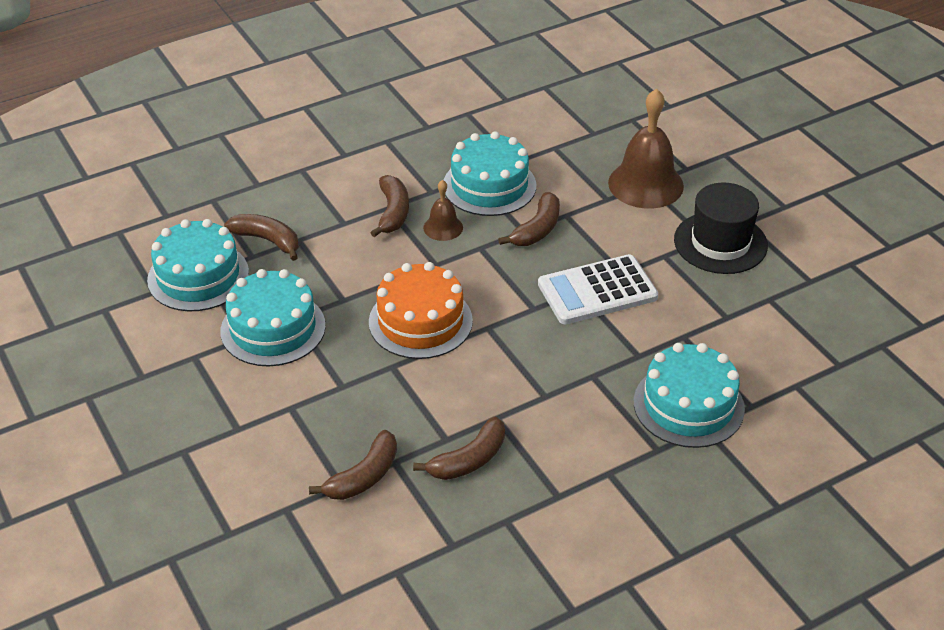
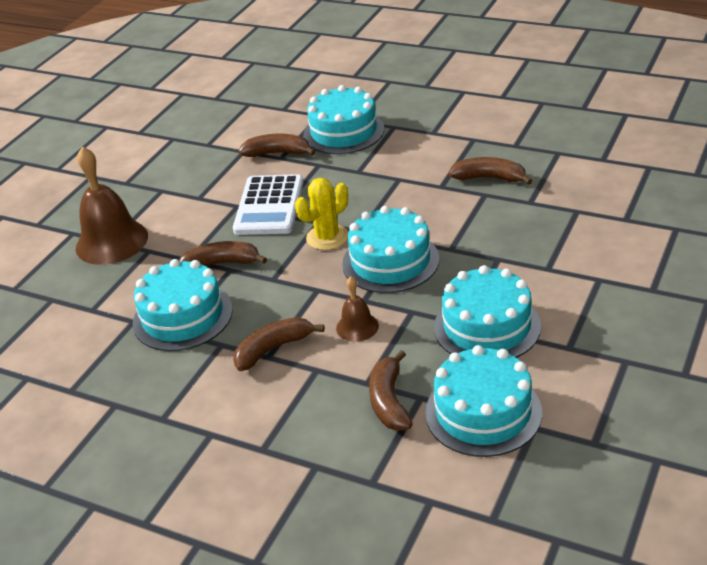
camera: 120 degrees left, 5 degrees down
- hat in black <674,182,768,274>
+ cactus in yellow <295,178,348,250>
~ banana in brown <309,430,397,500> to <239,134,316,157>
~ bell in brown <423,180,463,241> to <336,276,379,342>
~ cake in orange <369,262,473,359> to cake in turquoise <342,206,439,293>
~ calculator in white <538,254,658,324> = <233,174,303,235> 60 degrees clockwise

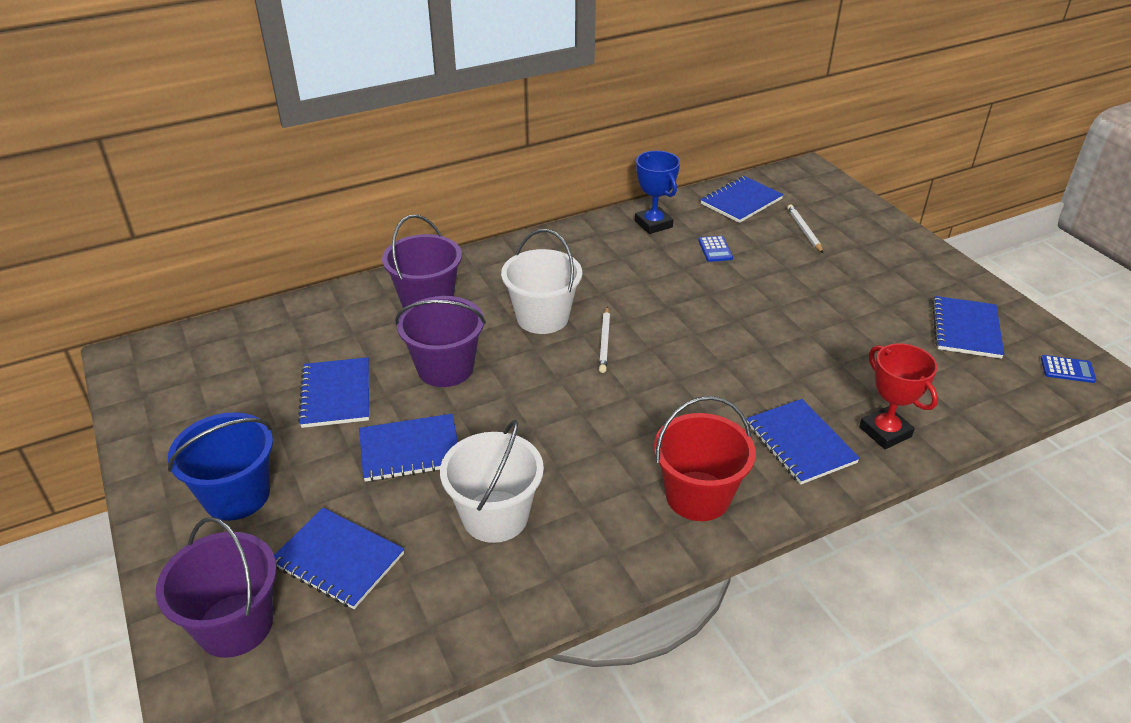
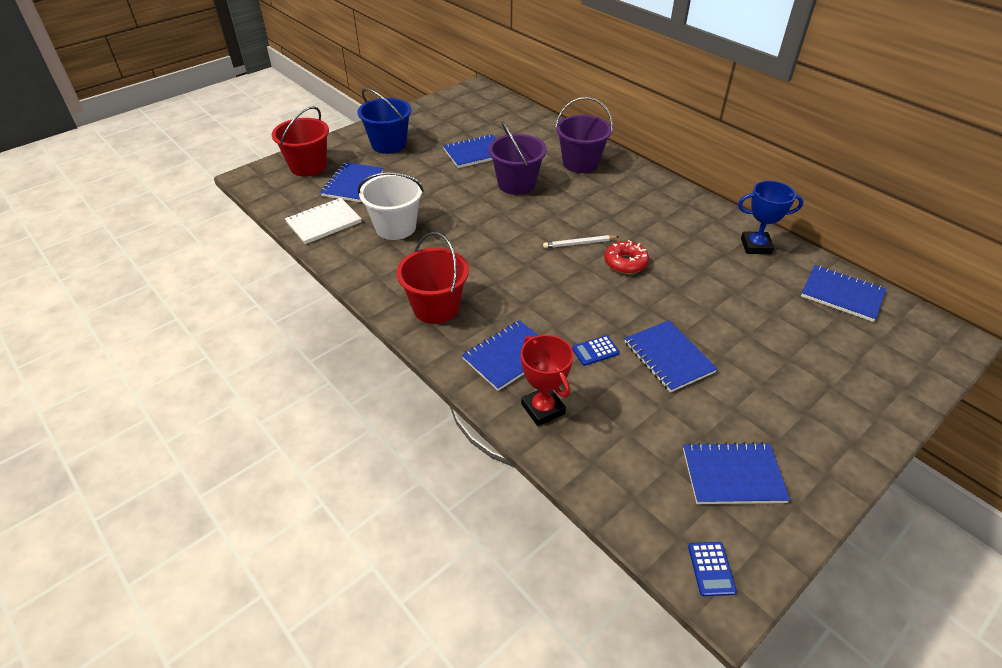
camera: 75 degrees right, 5 degrees up
- bucket in white <501,229,582,334>
- pencil in white <787,204,823,253>
+ notebook in white <285,198,362,244>
+ donut in red <604,240,649,274>
~ notebook in blue <359,414,458,482> to <624,320,717,392>
~ calculator in blue <698,236,733,262> to <572,335,620,366>
~ bucket in purple <156,517,277,658> to bucket in red <272,106,329,176>
~ trophy in blue <635,151,680,234> = <738,181,803,254> 45 degrees clockwise
~ trophy in red <859,343,938,449> = <521,335,574,426> 75 degrees counterclockwise

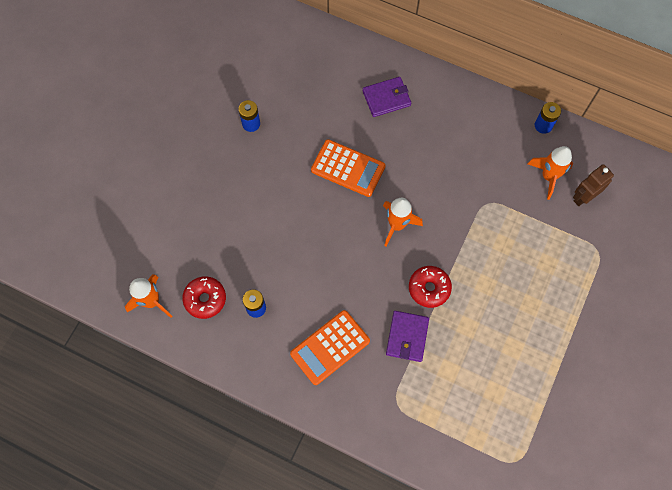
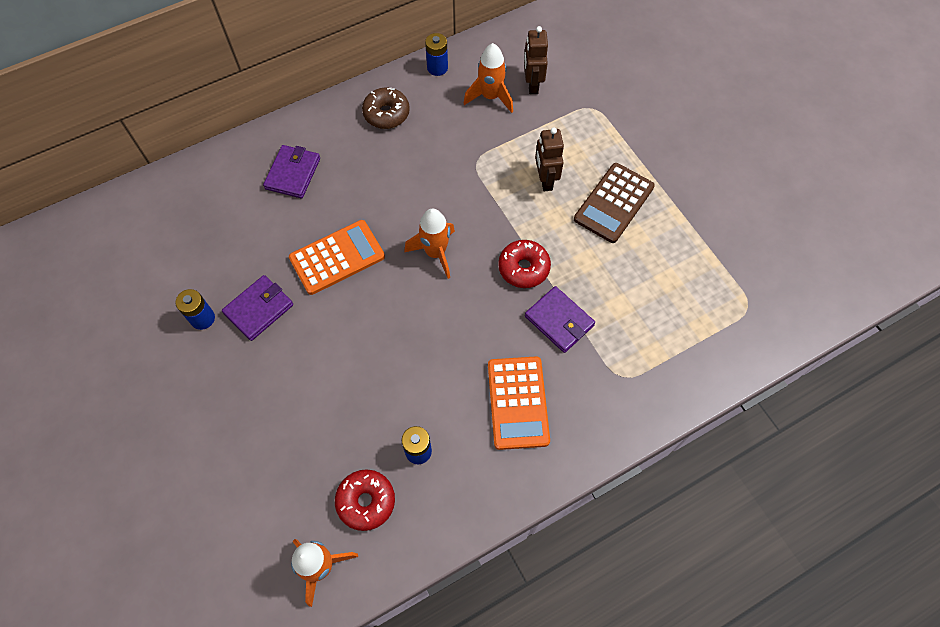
camera: 55 degrees left, 5 degrees down
+ wallet in purple <222,275,293,341>
+ donut in brown <362,87,410,129>
+ robot in brown <535,128,564,191>
+ calculator in brown <574,163,655,243>

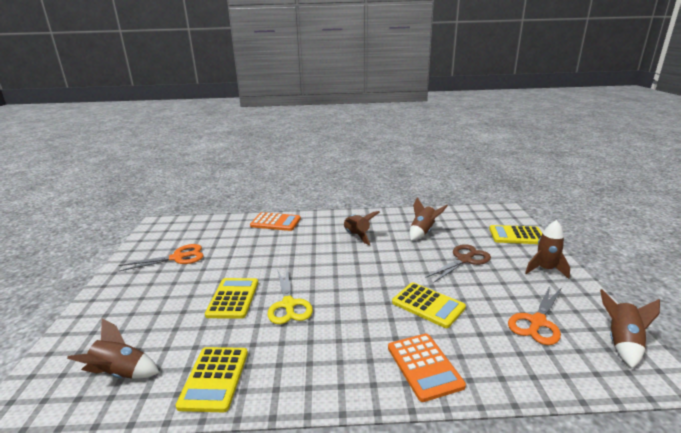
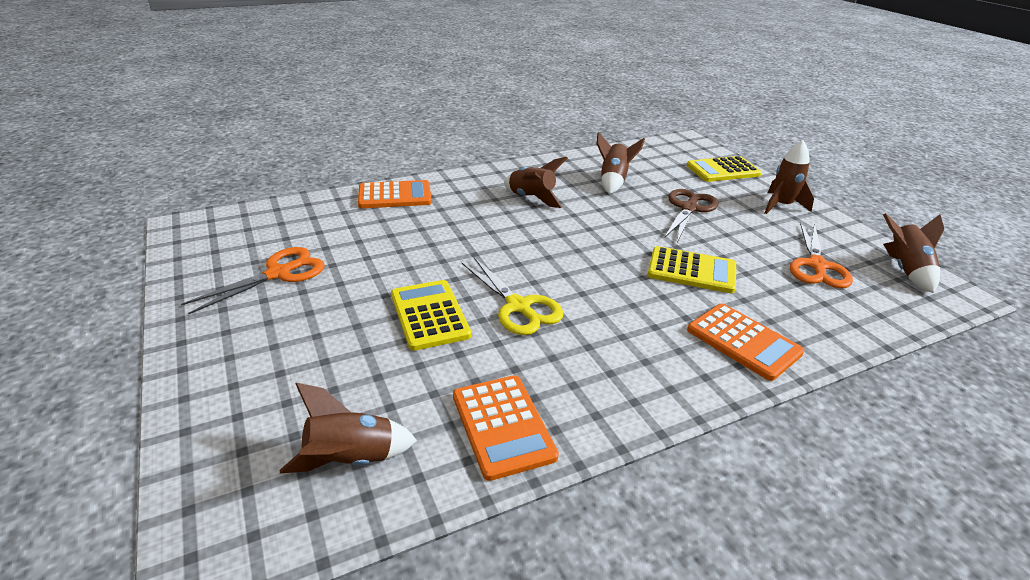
camera: 25 degrees left, 10 degrees up
~ calculator in yellow <176,347,248,412> to calculator in orange <453,375,559,481>

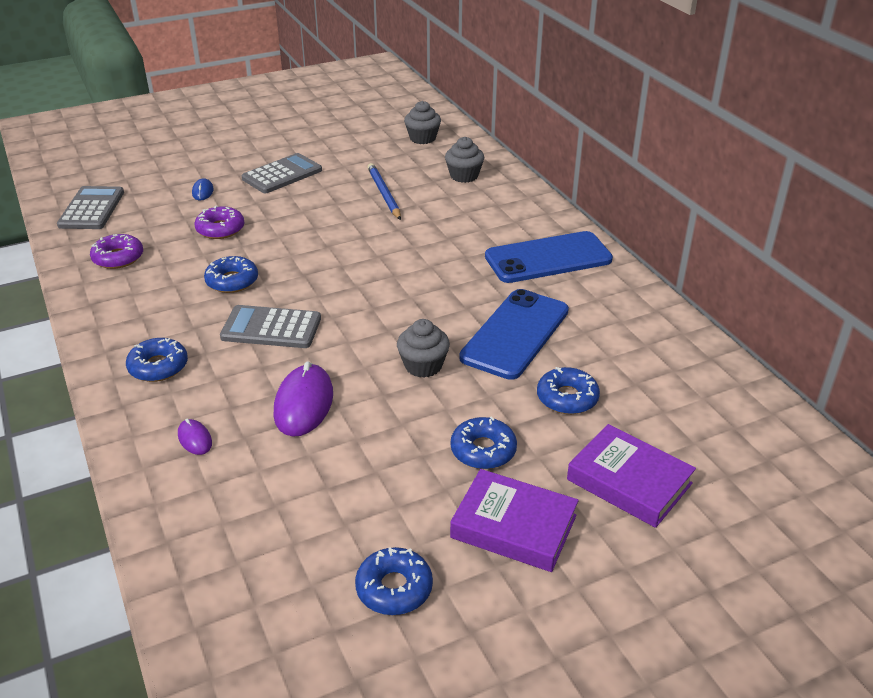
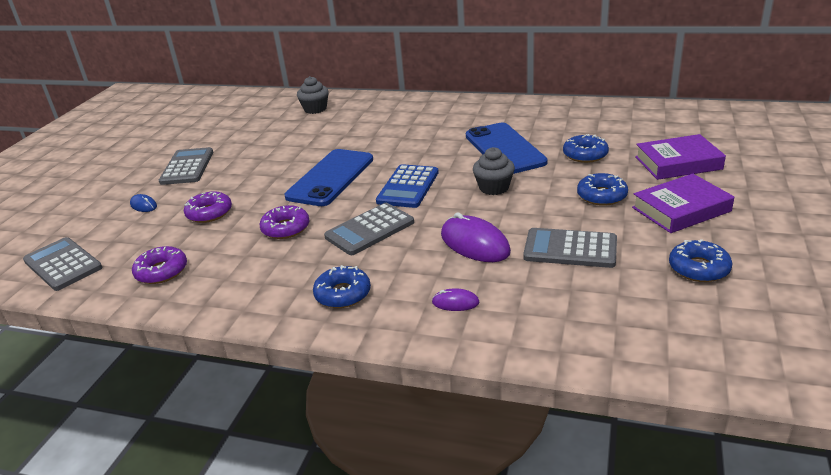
camera: 45 degrees left, 5 degrees down
- pencil in blue <367,163,401,220>
- cupcake in grey <404,101,441,144>
+ calculator in blue <376,164,439,208>
+ calculator in grey <523,228,617,268>
~ phone in blue <485,231,613,283> to <285,149,373,206>
~ donut in blue <204,256,258,293> to donut in purple <260,205,310,239>

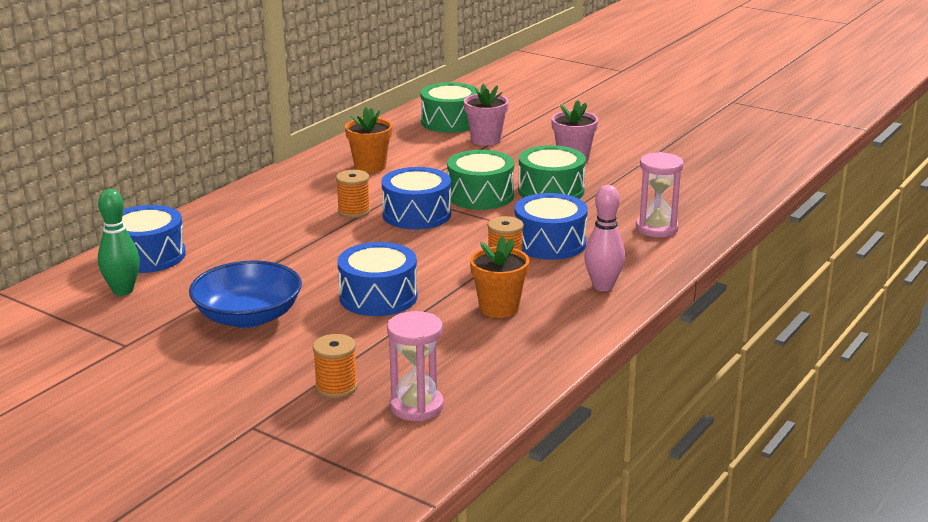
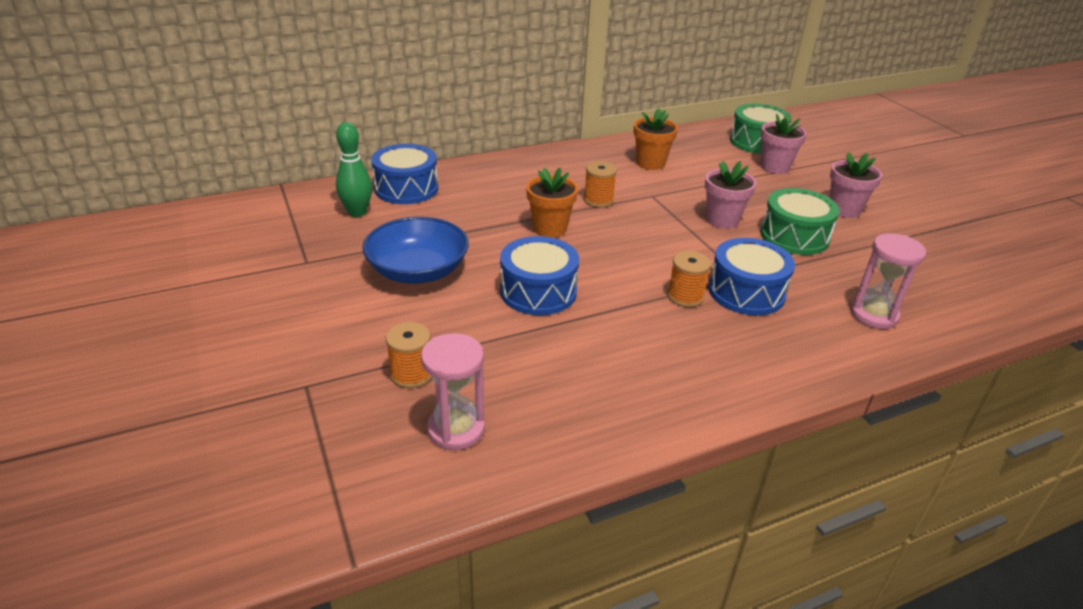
camera: 30 degrees right, 10 degrees up
- drum in blue <381,167,451,230>
- bowling pin in pink <584,185,625,291>
~ flower pot in orange <470,236,530,318> to <526,168,578,238>
~ drum in green <447,150,514,210> to flower pot in pink <705,161,756,229>

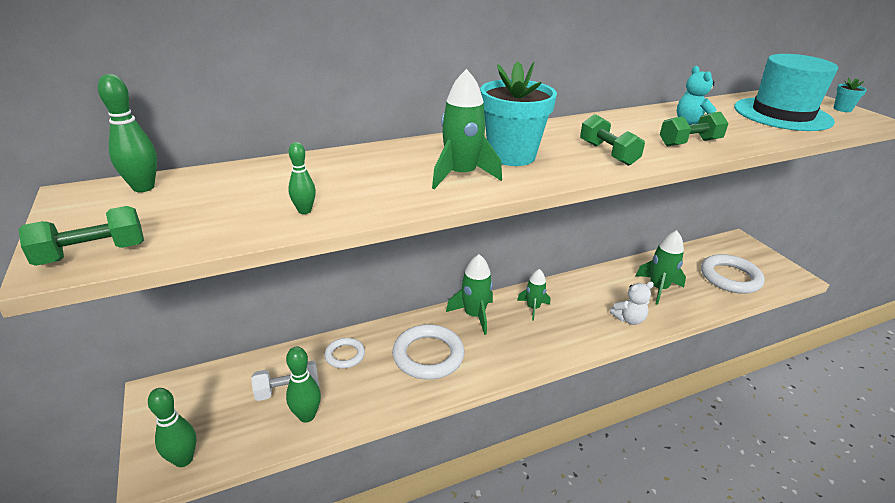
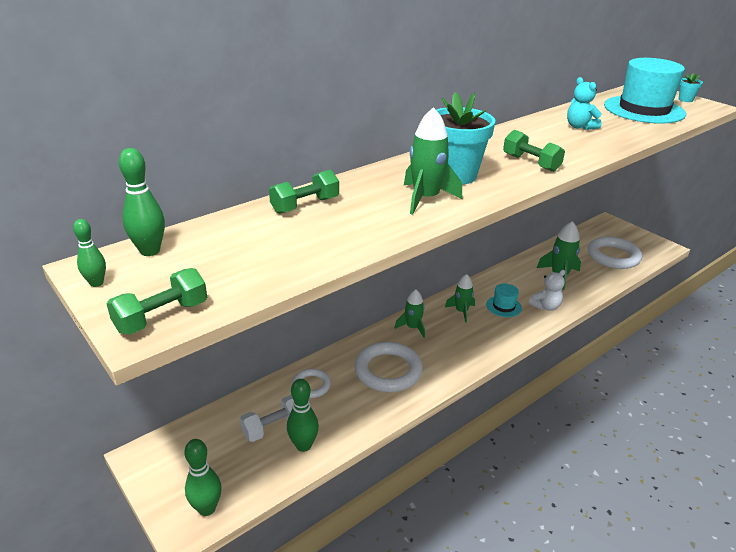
camera: 15 degrees left, 0 degrees up
+ hat in turquoise <486,284,522,317>
~ bowling pin in green <288,142,316,214> to <73,219,106,287>
~ dumbbell in green <660,112,729,146> to <269,170,339,214>
~ rocket in green <446,254,493,335> = <395,289,425,338> x0.67

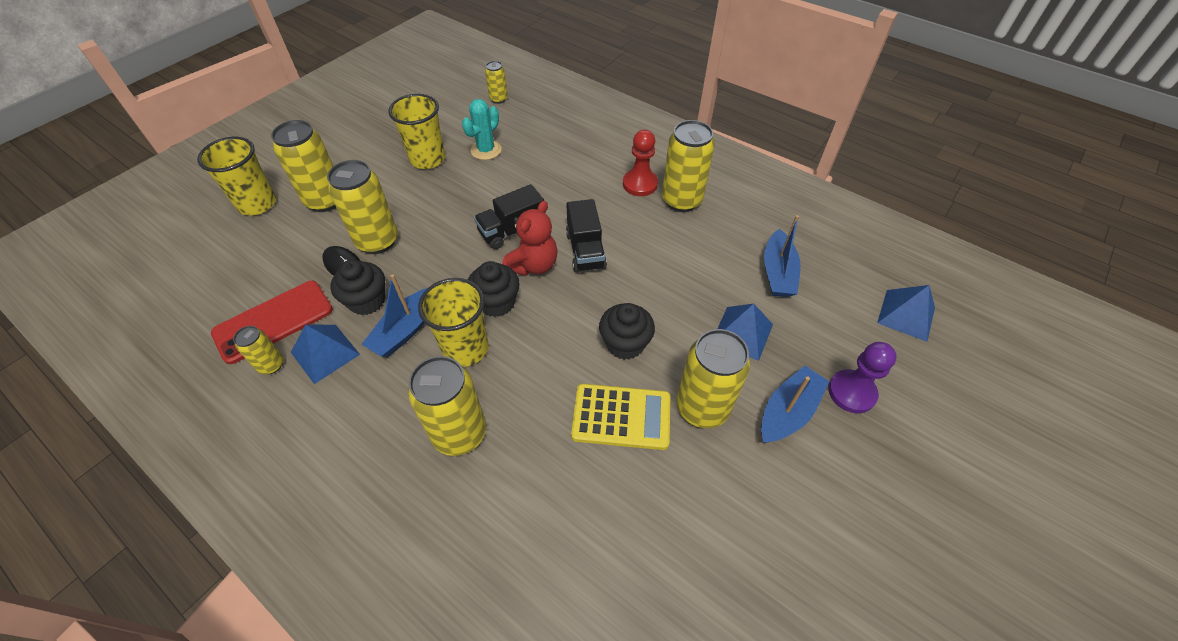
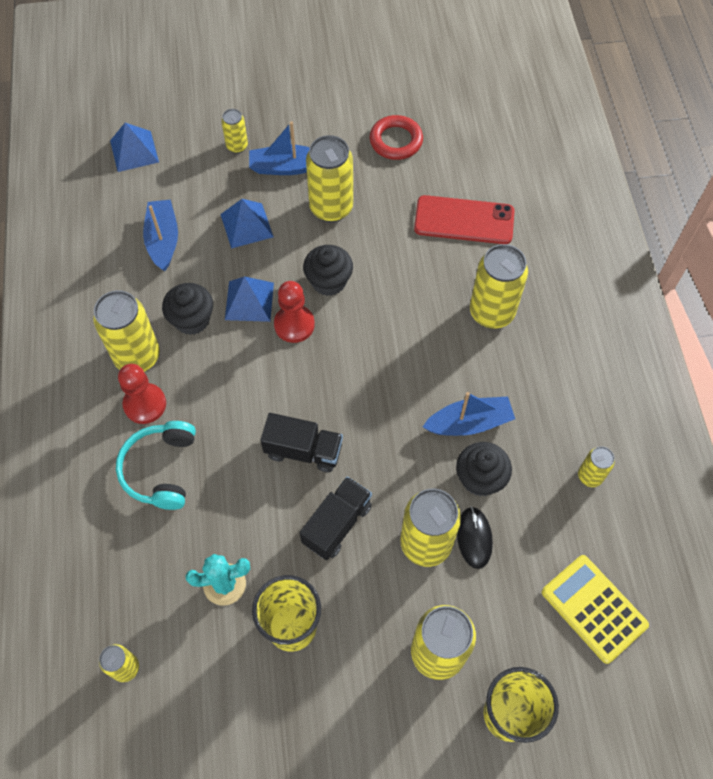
camera: 135 degrees left, 10 degrees up
- cup in yellow <418,278,489,367>
- teddy bear in red <502,201,558,276>
+ headphones in turquoise <116,421,196,510>
+ pawn in red <274,281,315,343>
+ ring in red <370,115,423,160>
~ phone in red <211,281,333,364> to <414,195,514,244>
~ pyramid in blue <291,325,360,384> to <225,276,274,322>
~ cupcake in black <468,261,520,317> to <162,283,213,335>
~ truck in black <566,199,607,273> to <300,476,372,560>
~ calculator in yellow <571,384,670,450> to <542,555,649,664>
~ pawn in purple <828,342,897,413> to can in yellow <221,109,248,153>
~ boat in blue <764,215,801,297> = <143,200,178,271> 60 degrees counterclockwise

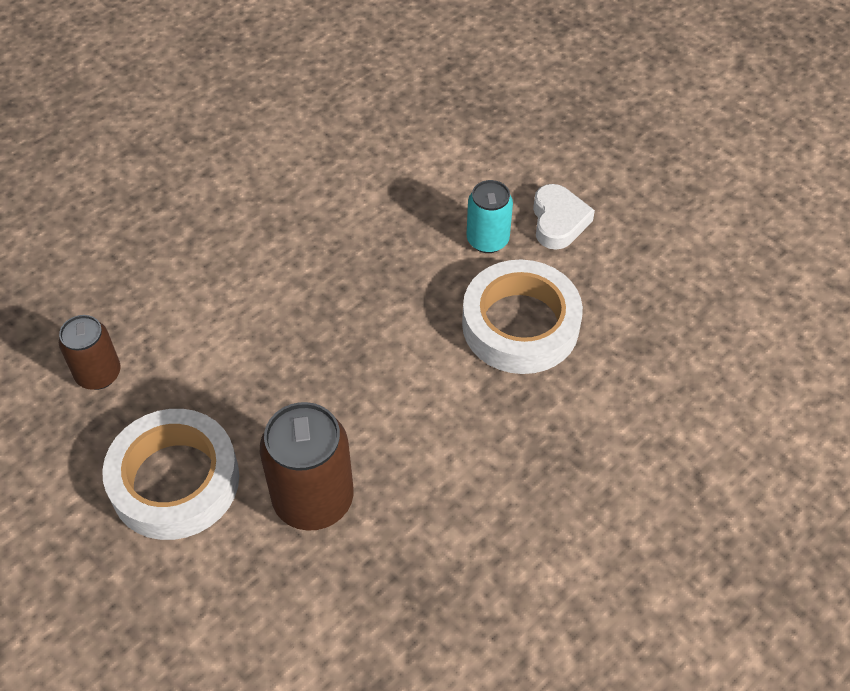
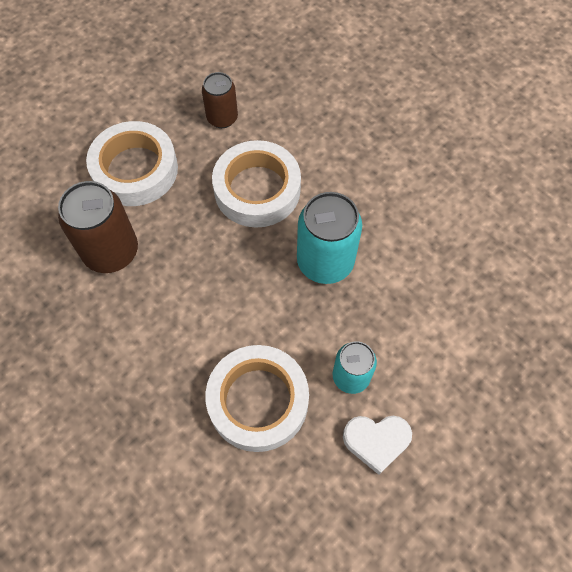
camera: 90 degrees right, 10 degrees up
+ tape in white <212,140,301,228>
+ can in turquoise <297,192,362,284>

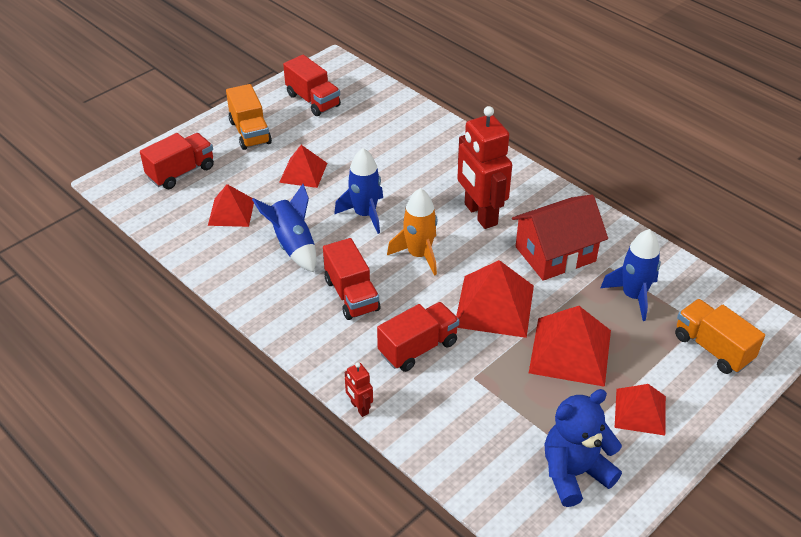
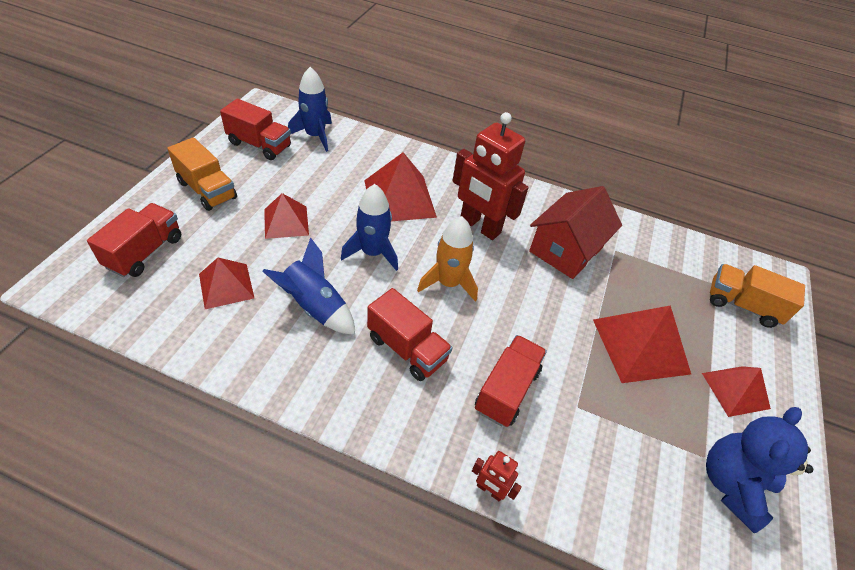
camera: 30 degrees left, 5 degrees up
~ pyramid in red <456,260,534,338> to <364,152,437,221>
~ rocket in blue <601,229,661,321> to <288,67,332,152>

